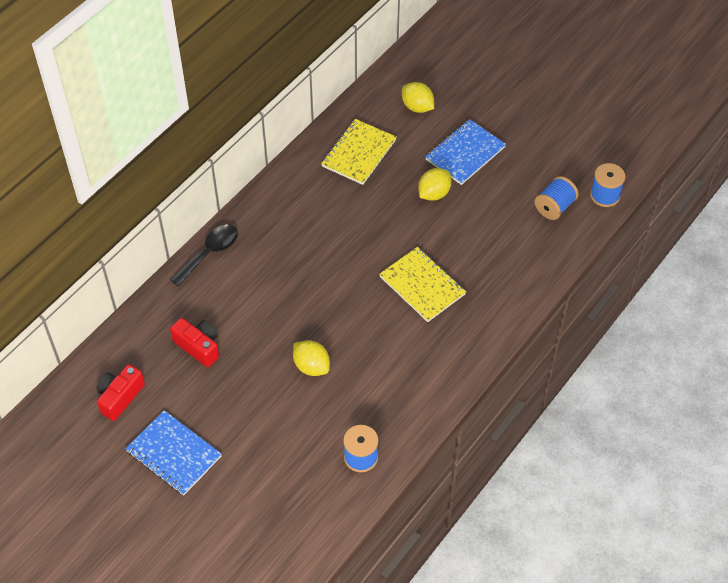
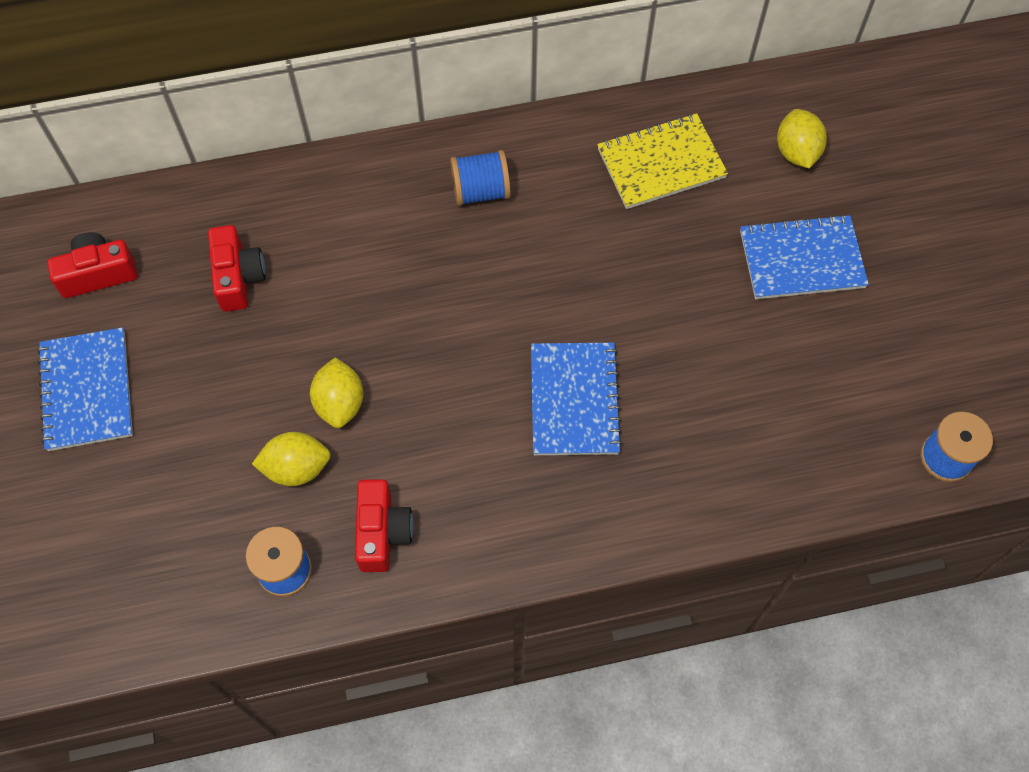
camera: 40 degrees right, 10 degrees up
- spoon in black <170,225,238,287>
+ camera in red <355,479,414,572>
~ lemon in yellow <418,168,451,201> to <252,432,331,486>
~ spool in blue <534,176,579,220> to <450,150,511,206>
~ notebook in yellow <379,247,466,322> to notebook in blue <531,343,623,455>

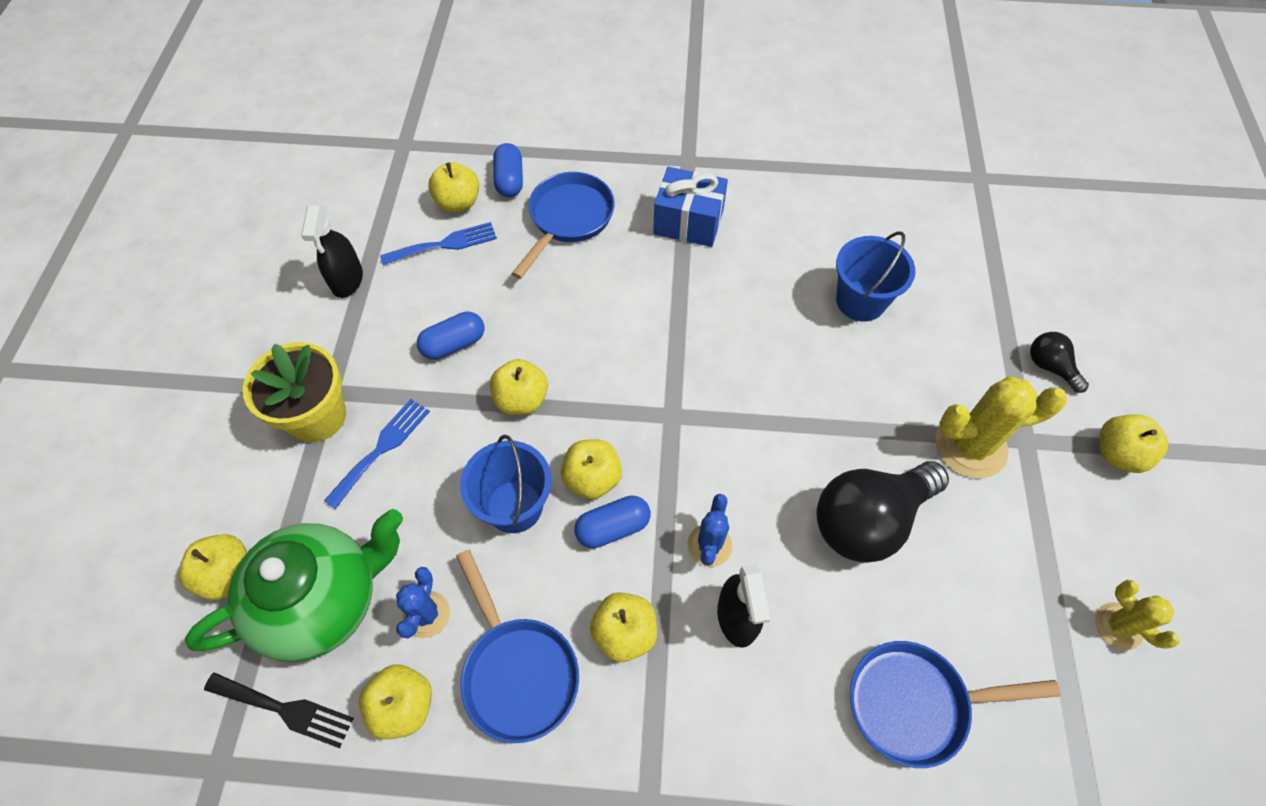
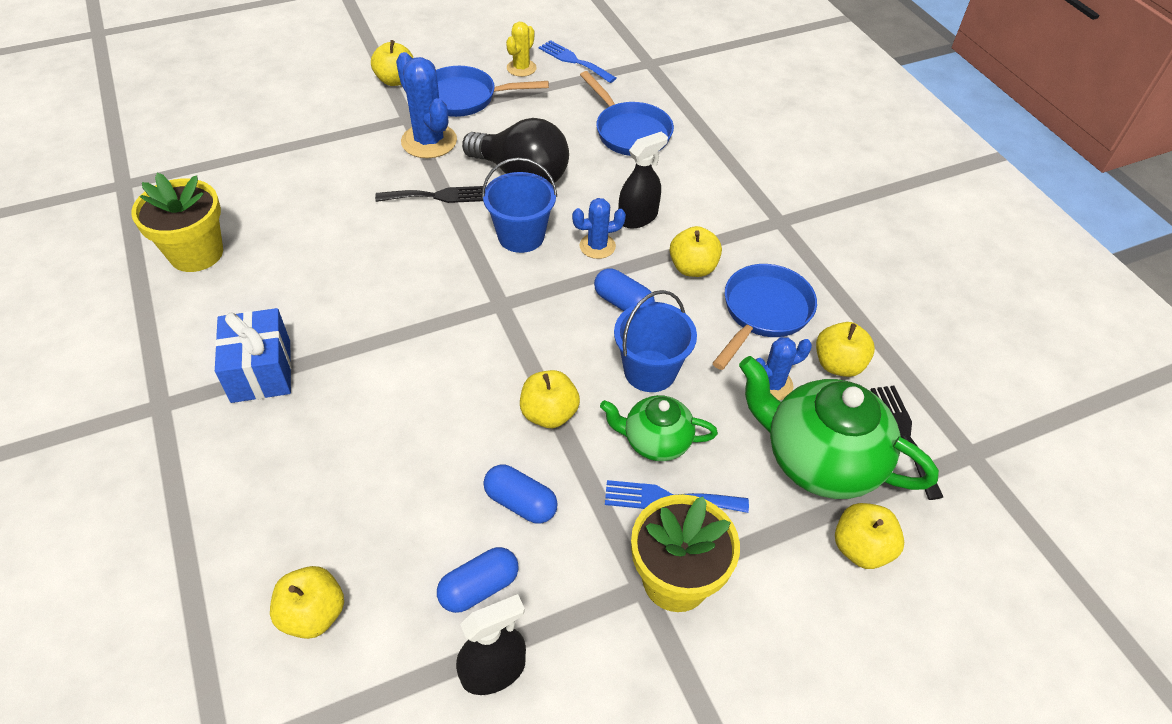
camera: 120 degrees left, 10 degrees down
- apple in yellow <561,439,622,499>
- light bulb in black <1030,332,1089,393>
+ flower pot in yellow <131,173,223,272>
+ fork in black <375,186,483,203>
+ teapot in green <600,395,718,461>
~ fork in blue <380,222,497,265> to <539,40,616,83>
~ capsule in blue <493,143,523,197> to <437,547,519,613>
~ pan in blue <511,172,615,279> to <436,66,549,117>
~ bucket in blue <836,231,915,322> to <482,157,557,253>
~ cactus in yellow <935,376,1067,478> to cactus in blue <396,52,457,158>

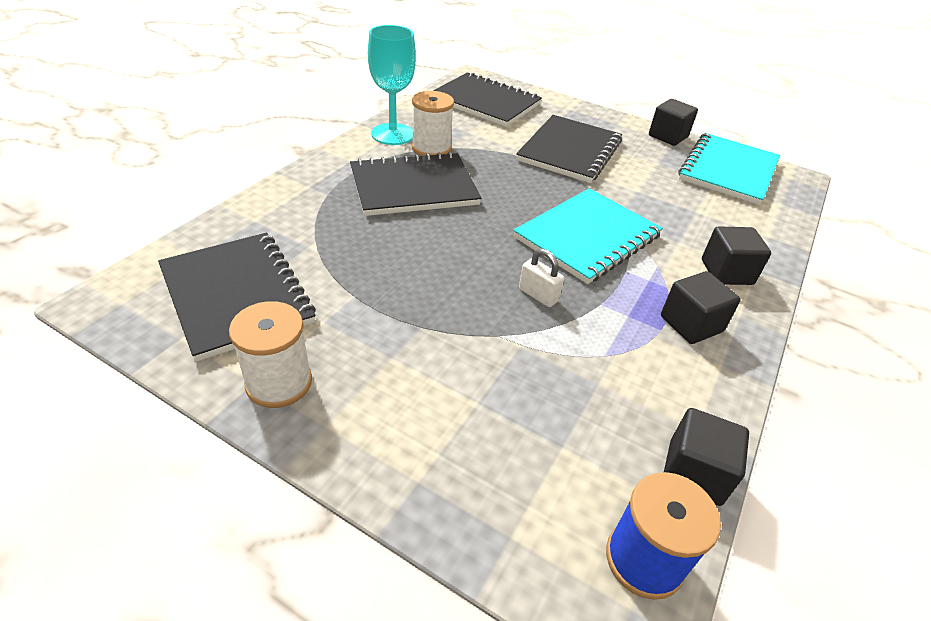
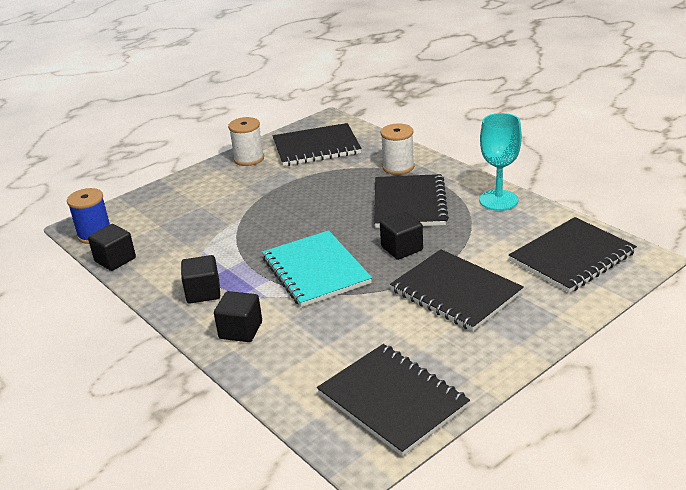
camera: 115 degrees right, 10 degrees down
- padlock in white <519,249,564,307>
~ spool in white <412,91,454,156> to <381,123,415,175>
~ cube in black <649,99,698,146> to <380,212,423,260>
~ notebook in turquoise <679,133,780,205> to notebook in black <317,344,470,456>

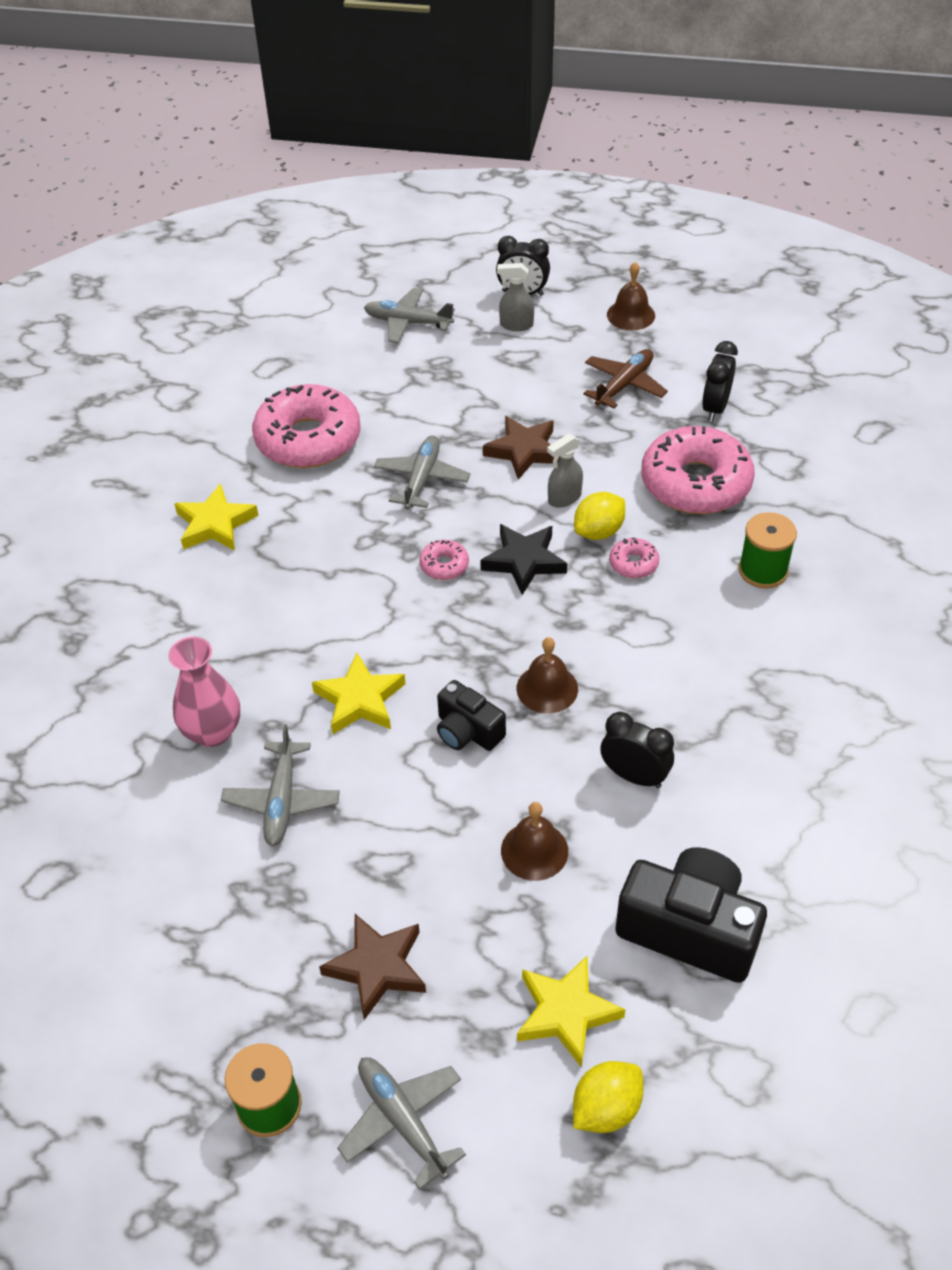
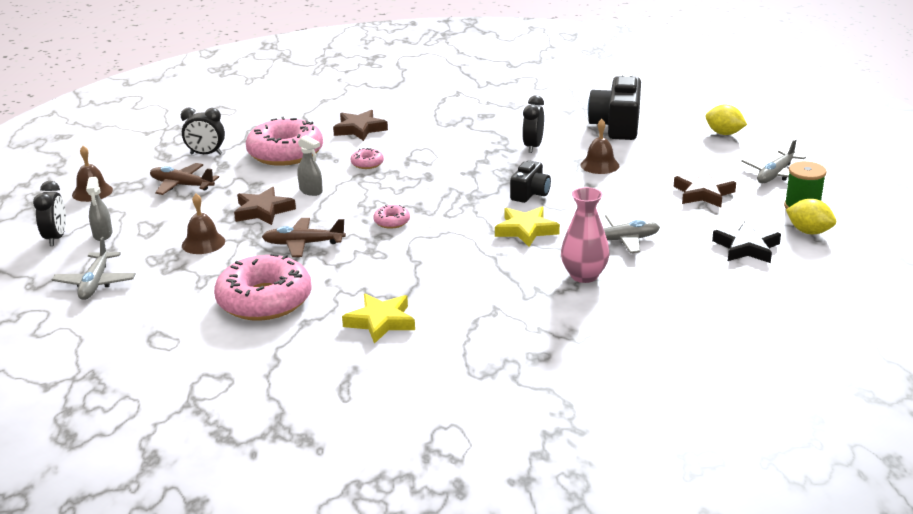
camera: 105 degrees left, 20 degrees down
- star in yellow <517,956,625,1067>
~ star in black <480,524,567,595> to <712,221,781,263>
~ bell in brown <517,637,578,713> to <182,194,225,254>
~ lemon in yellow <574,492,625,540> to <786,199,836,234>
~ spool in green <739,512,797,589> to star in brown <333,110,388,141>
~ plane in grey <374,435,470,509> to plane in brown <262,218,346,257>

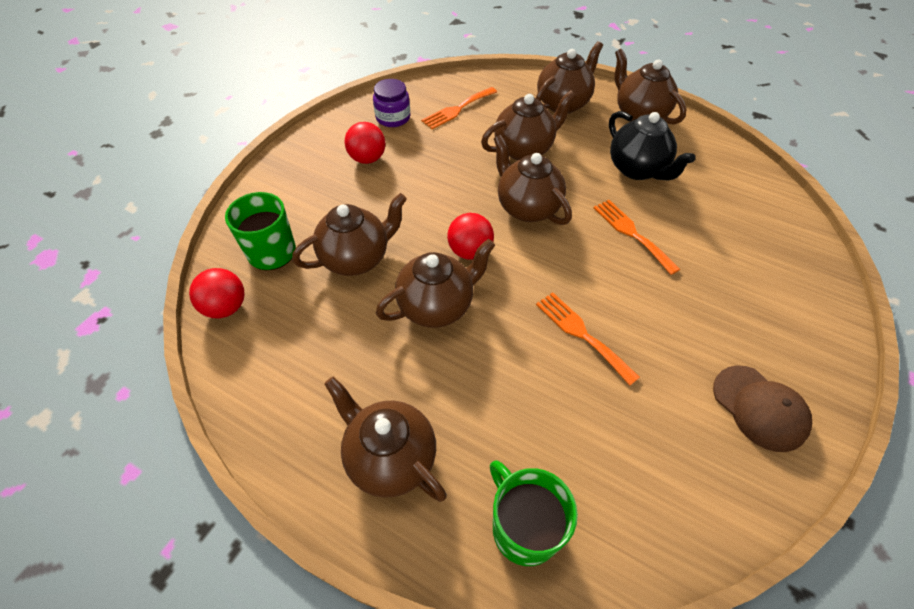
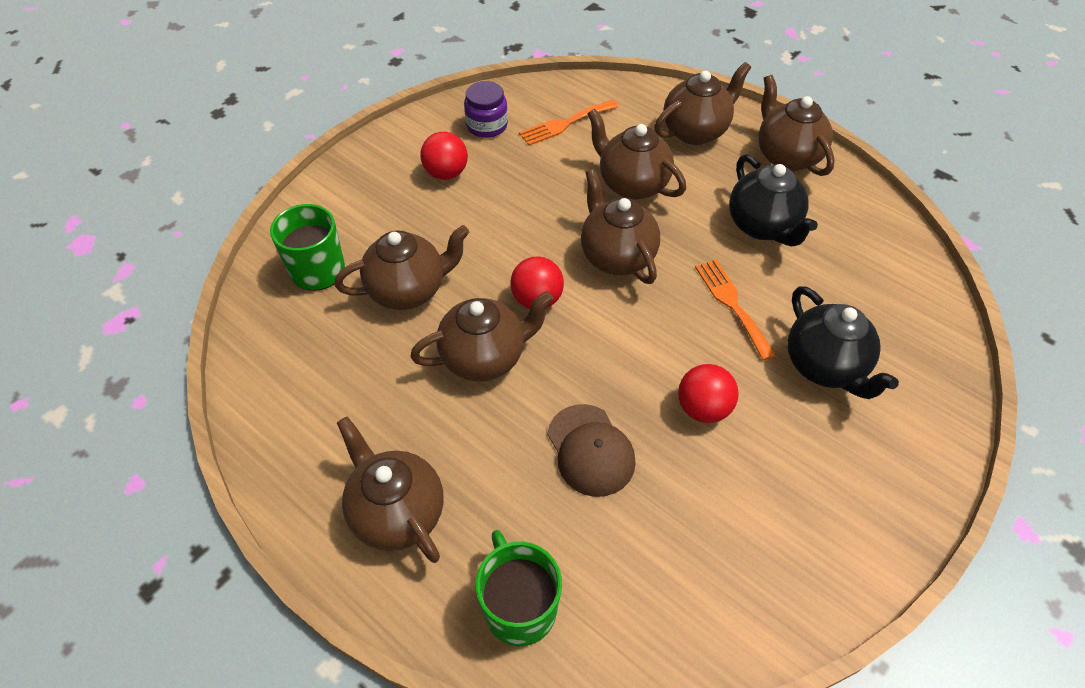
camera: 10 degrees right, 0 degrees up
- fork in orange <536,292,640,386>
+ teapot in black <788,286,899,399>
~ ball in red <189,268,244,318> to <678,364,739,423>
~ cap in brown <713,365,812,452> to <547,404,636,497>
~ teapot in brown <481,90,576,160> = <587,108,686,200> 120 degrees counterclockwise

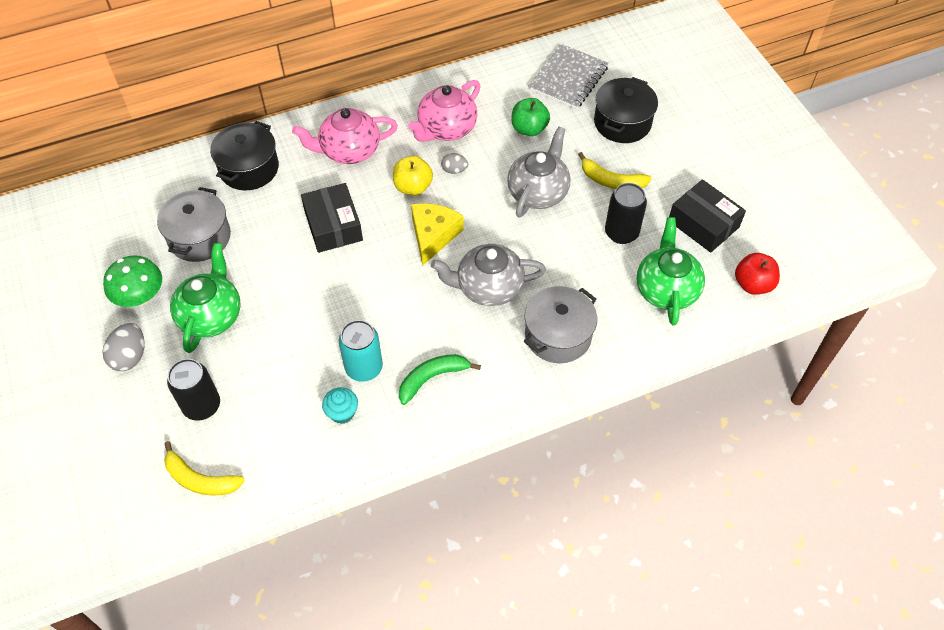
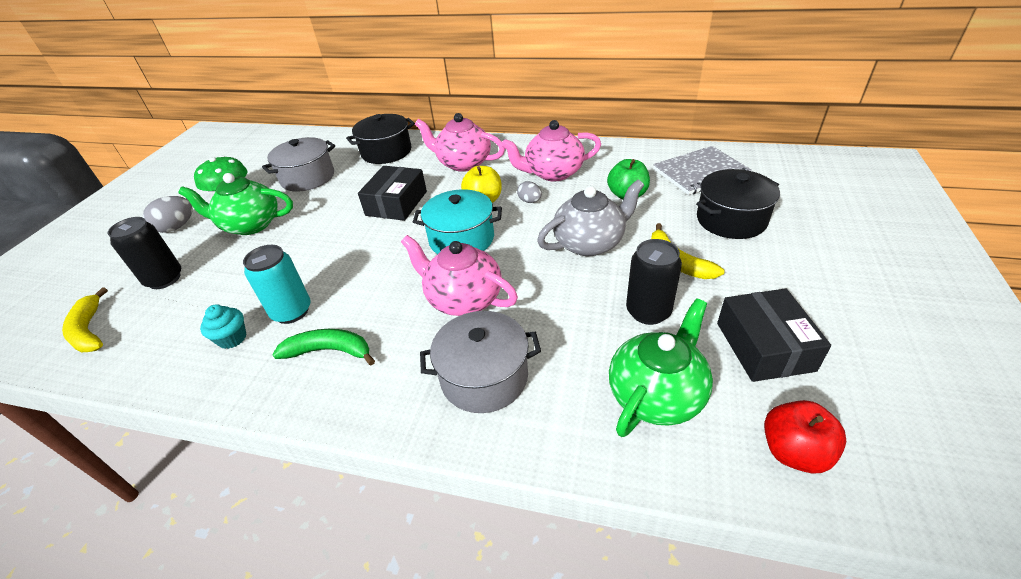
camera: 40 degrees right, 15 degrees down
~ cheese in yellow <411,203,464,266> to pot in turquoise <413,189,502,254>
~ teapot in grey <431,244,546,306> to teapot in pink <401,235,518,316>
~ teapot in green <170,243,241,353> = <178,173,293,235> 135 degrees counterclockwise

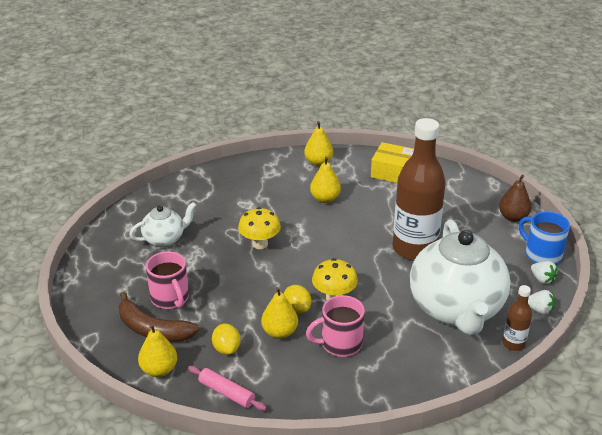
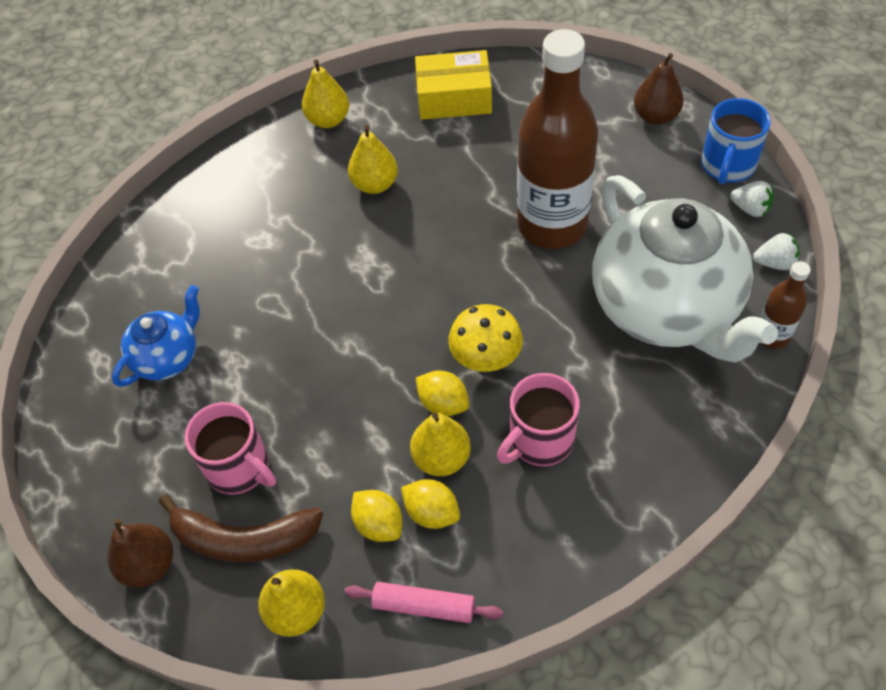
camera: 20 degrees left, 20 degrees up
- mushroom in yellow <238,207,281,249>
+ pear in brown <108,518,173,587>
+ lemon in yellow <401,479,460,529>
~ teapot in white <129,202,196,247> to teapot in blue <112,285,200,387>
~ mug in blue <519,212,570,264> = <701,98,771,184> 90 degrees counterclockwise

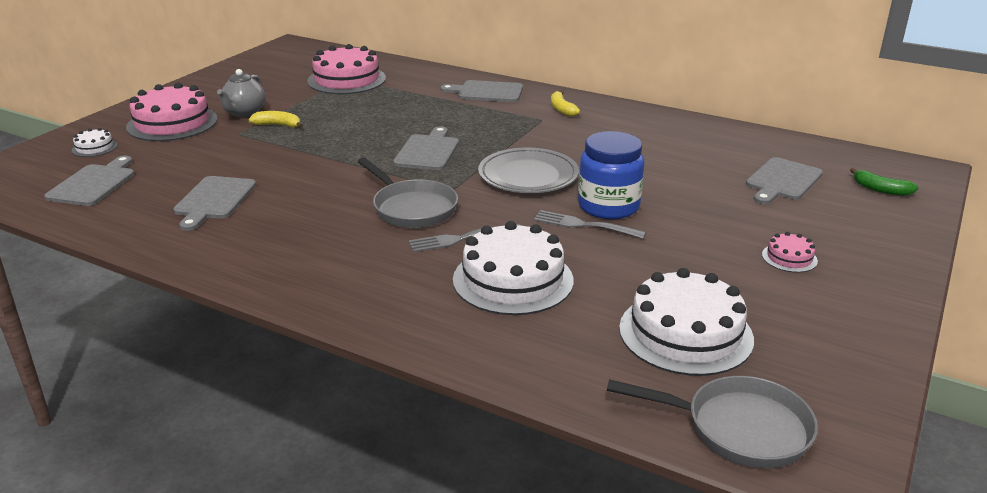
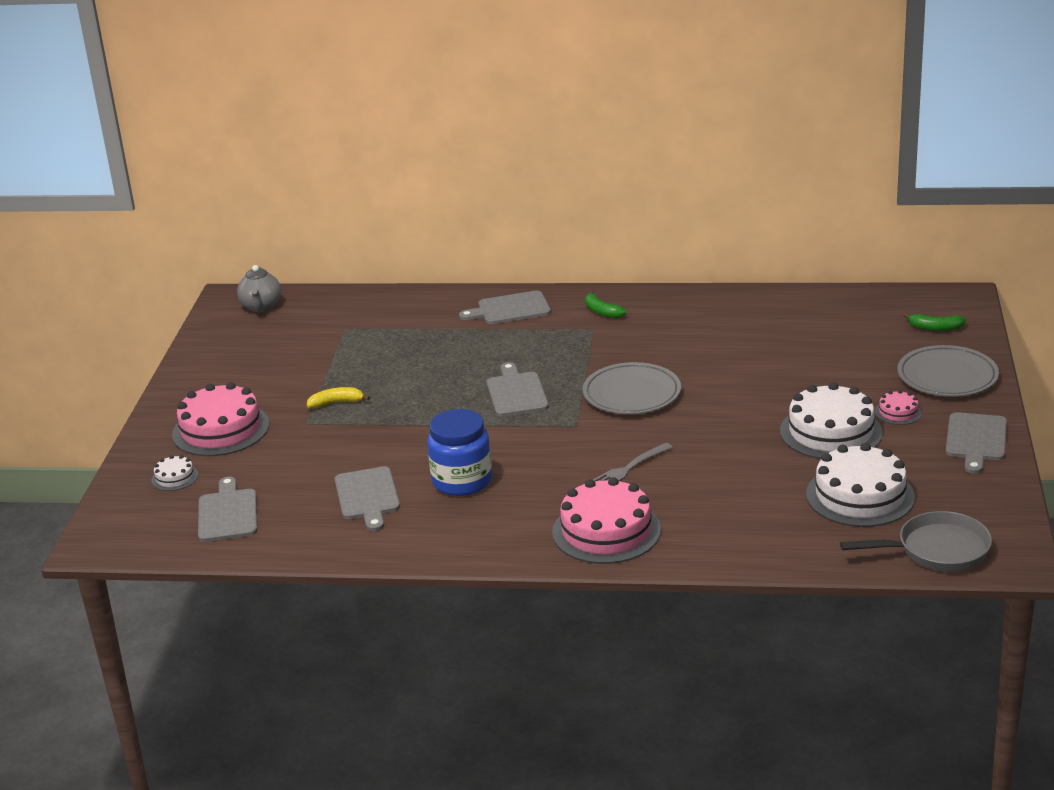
camera: 20 degrees left, 0 degrees up
- pan in grey <357,158,458,228>
- fork in grey <534,210,646,239>
+ plate in grey <897,345,999,397>
~ teapot in grey <217,69,265,117> to <237,265,281,312>
~ cake in pink <307,44,386,94> to <552,477,661,564>
~ cake in white <453,221,574,315> to <780,382,883,459>
~ jar in blue <578,131,645,219> to <427,409,492,496>
~ cutting board in grey <746,157,823,204> to <946,412,1007,474>
~ banana in yellow <551,91,580,117> to banana in green <585,291,627,318>

